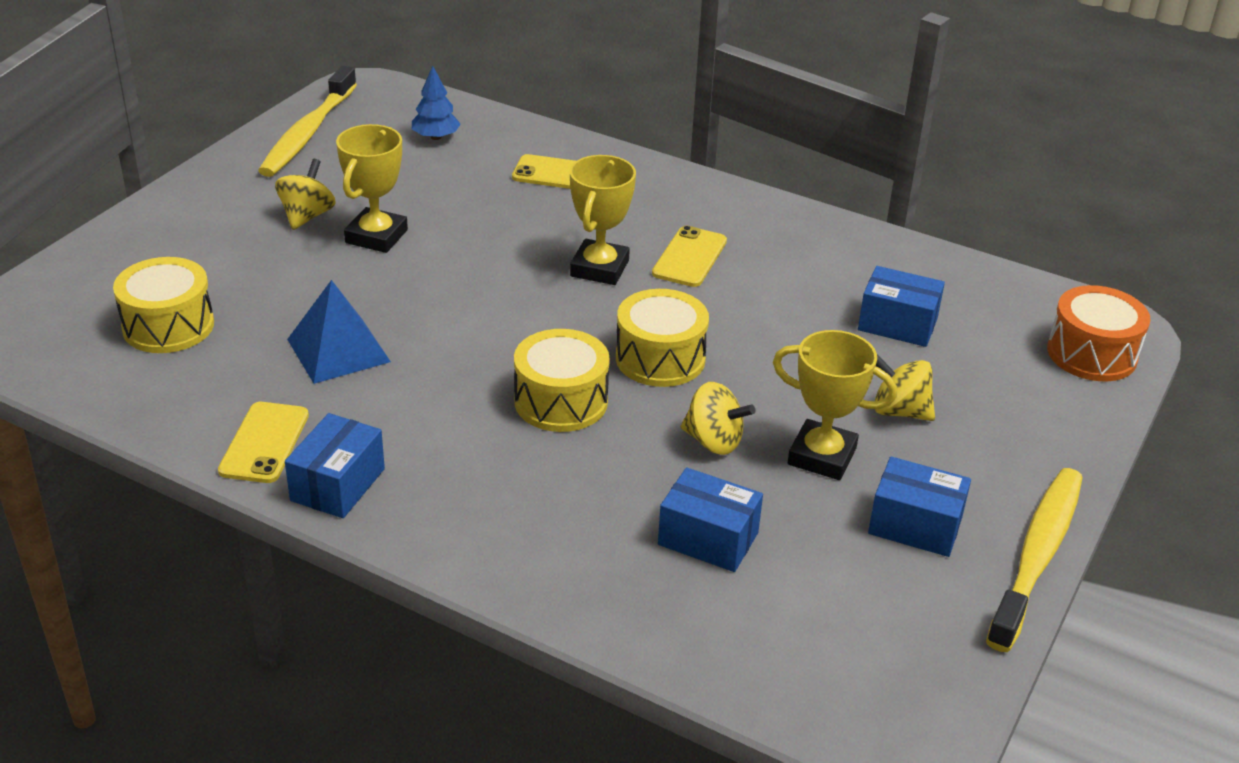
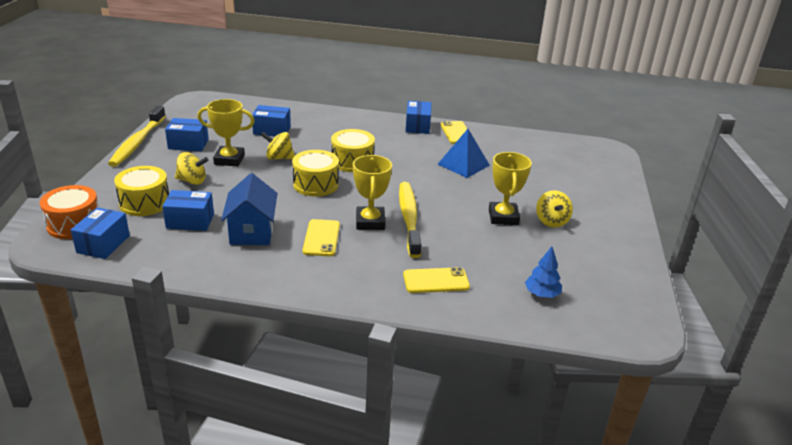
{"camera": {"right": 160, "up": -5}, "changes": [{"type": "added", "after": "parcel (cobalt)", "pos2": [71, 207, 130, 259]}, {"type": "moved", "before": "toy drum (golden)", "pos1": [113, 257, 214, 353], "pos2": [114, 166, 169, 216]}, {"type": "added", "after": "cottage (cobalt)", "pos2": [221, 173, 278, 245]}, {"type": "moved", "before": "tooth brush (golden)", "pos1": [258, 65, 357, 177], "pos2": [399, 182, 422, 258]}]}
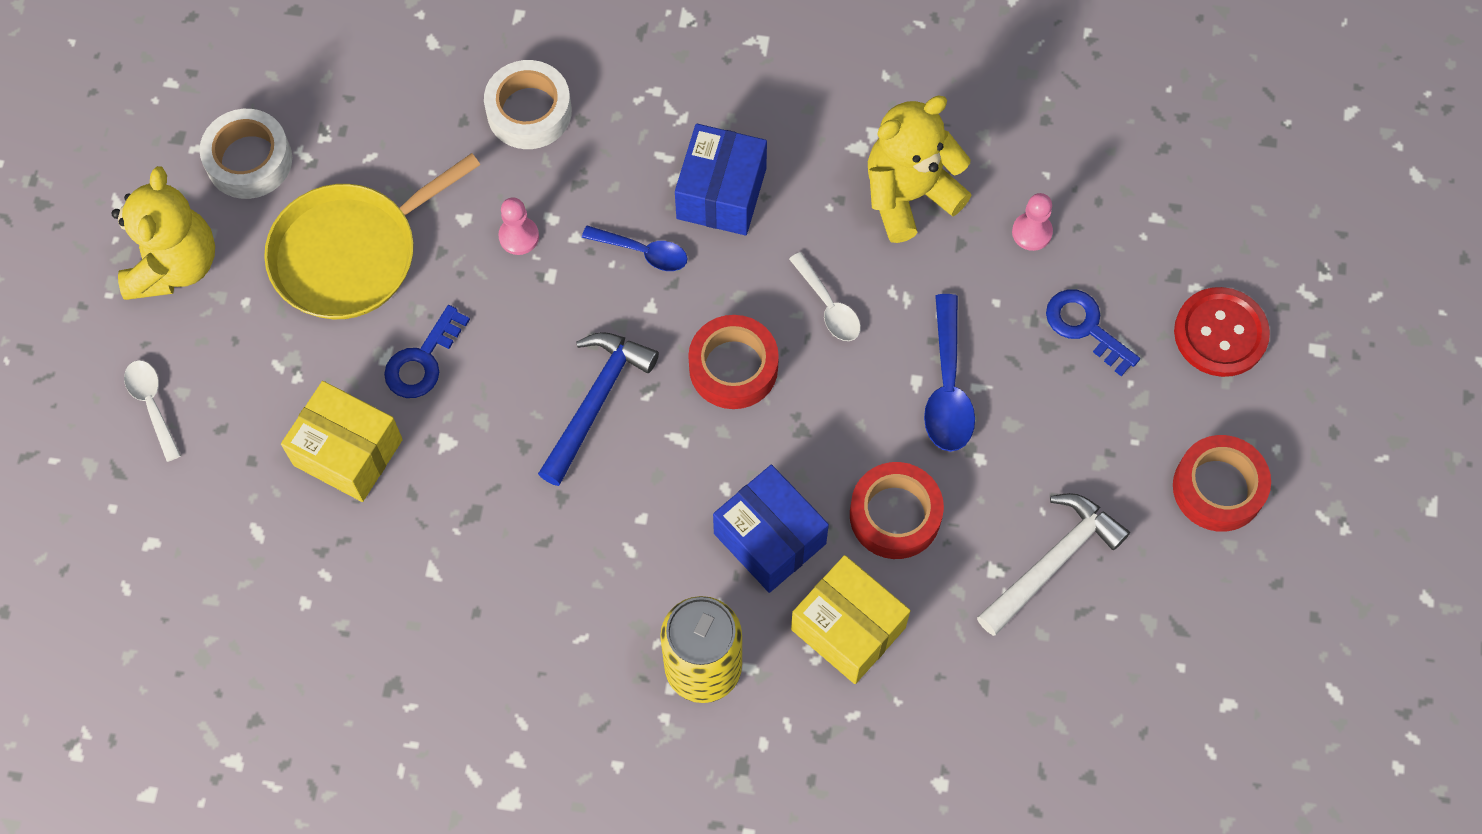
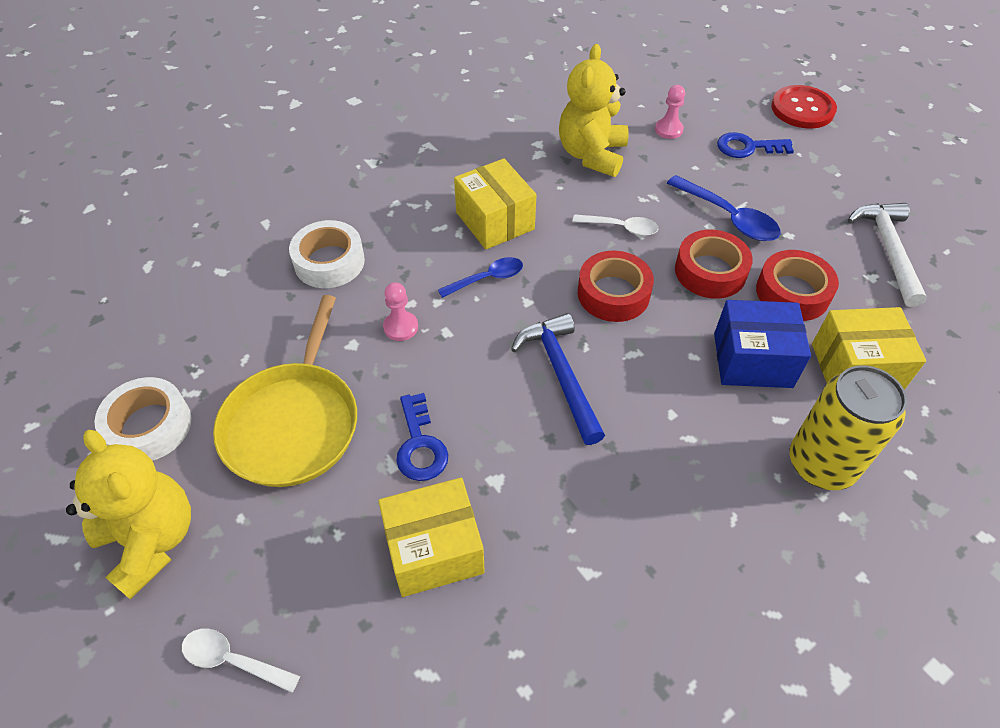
{"camera": {"right": -45, "up": -15}, "changes": [{"type": "recoloured", "before": "parcel (cobalt)", "after": "parcel (golden)", "pos1": [675, 124, 767, 235], "pos2": [454, 158, 536, 249]}, {"type": "moved", "before": "sticky tape (red)", "pos1": [1173, 435, 1271, 532], "pos2": [675, 230, 753, 299]}]}
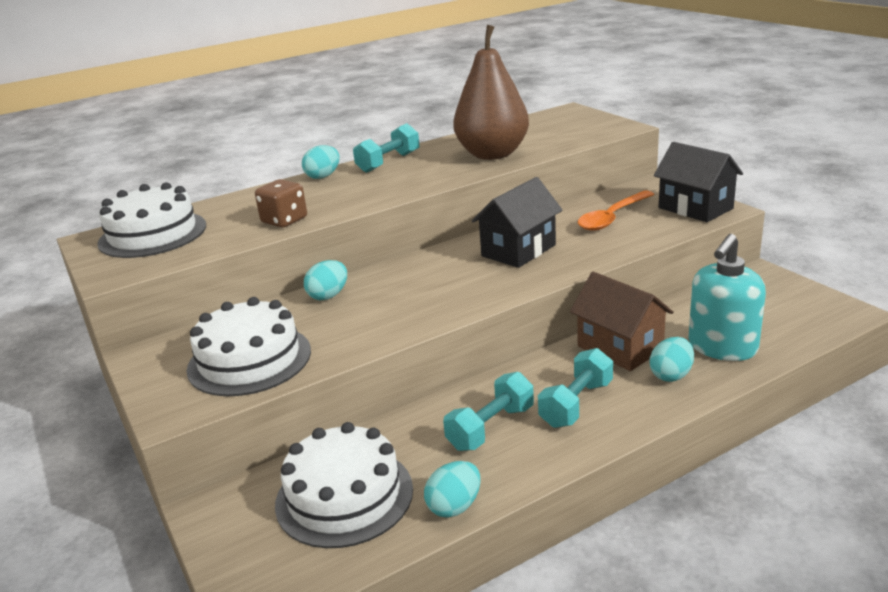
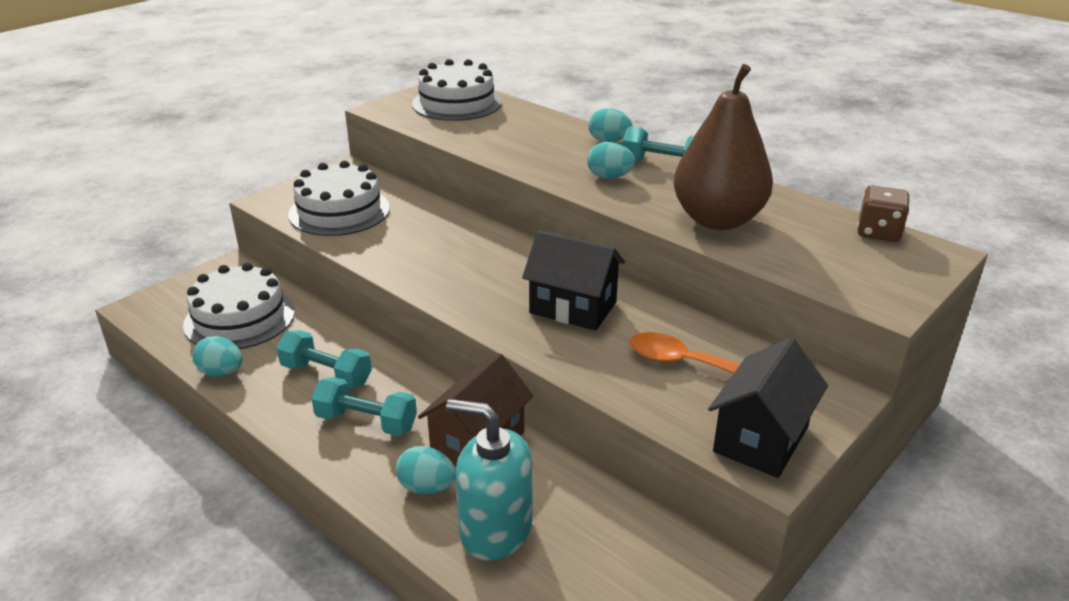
{"camera": {"right": 70, "up": 5}, "changes": [{"type": "moved", "before": "egg (turquoise)", "pos1": [304, 260, 347, 300], "pos2": [587, 142, 635, 179]}, {"type": "moved", "before": "die (brown)", "pos1": [255, 179, 307, 228], "pos2": [857, 185, 910, 242]}]}
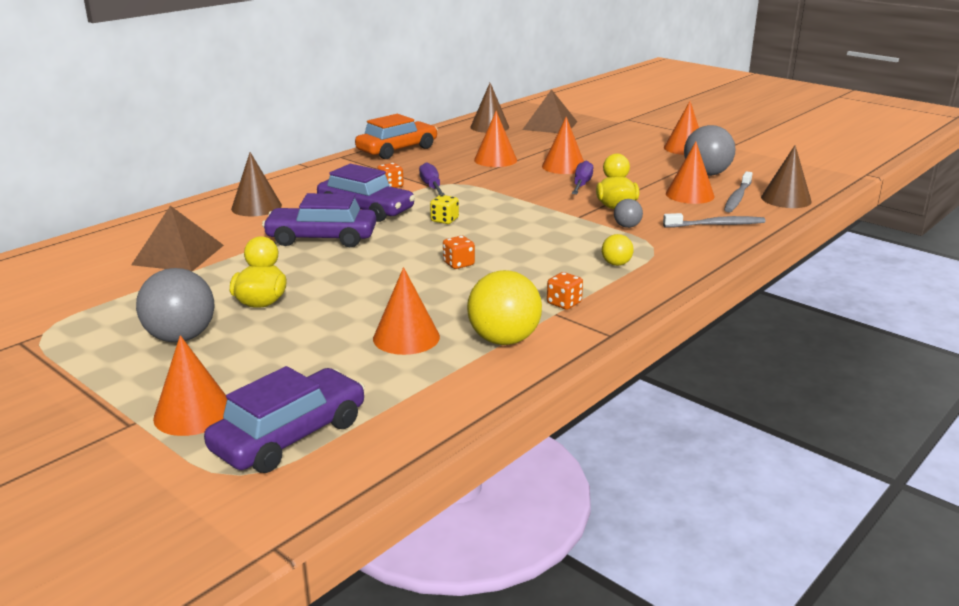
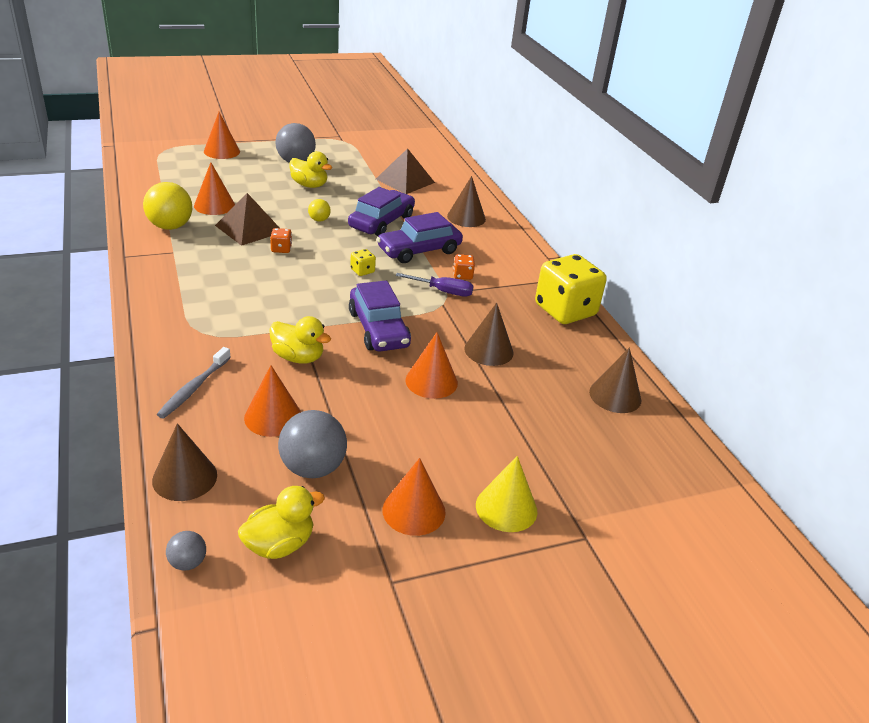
{"camera": {"right": 115, "up": 10}, "changes": [{"type": "moved", "before": "sphere (grey)", "pos1": [614, 199, 643, 228], "pos2": [166, 531, 206, 571]}, {"type": "moved", "before": "pyramid shape (brown)", "pos1": [522, 89, 577, 133], "pos2": [215, 193, 279, 246]}, {"type": "added", "after": "duck (golden)", "pos2": [238, 486, 325, 559]}, {"type": "moved", "before": "sphere (golden)", "pos1": [602, 234, 633, 266], "pos2": [308, 199, 331, 222]}, {"type": "moved", "before": "automobile (royal purple)", "pos1": [204, 366, 365, 473], "pos2": [349, 280, 411, 351]}, {"type": "recoloured", "before": "solid cone (bright orange)", "after": "solid cone (brown)", "pos1": [474, 111, 517, 167], "pos2": [464, 303, 514, 366]}, {"type": "added", "after": "solid cone (golden)", "pos2": [476, 456, 537, 532]}, {"type": "replaced", "before": "automobile (bright orange)", "after": "die (golden)", "pos1": [355, 114, 438, 159], "pos2": [535, 254, 607, 324]}, {"type": "removed", "before": "die (bright orange)", "pos1": [547, 272, 583, 310]}, {"type": "removed", "before": "screwdriver (royal purple)", "pos1": [572, 161, 593, 194]}, {"type": "removed", "before": "tooth brush (grey)", "pos1": [724, 171, 752, 212]}]}
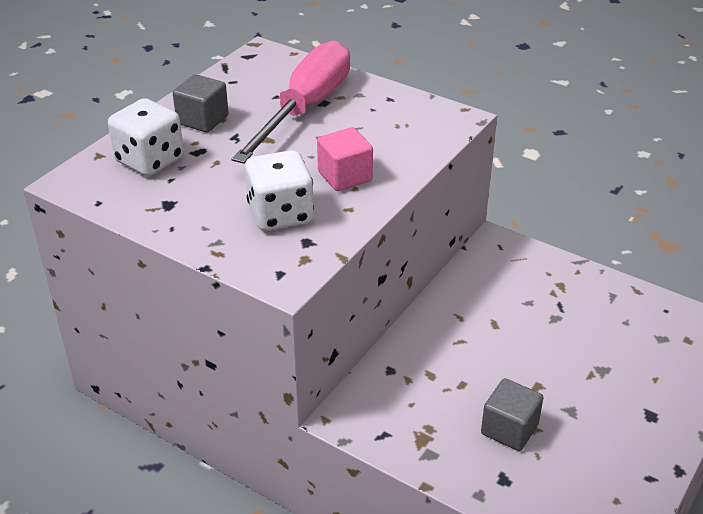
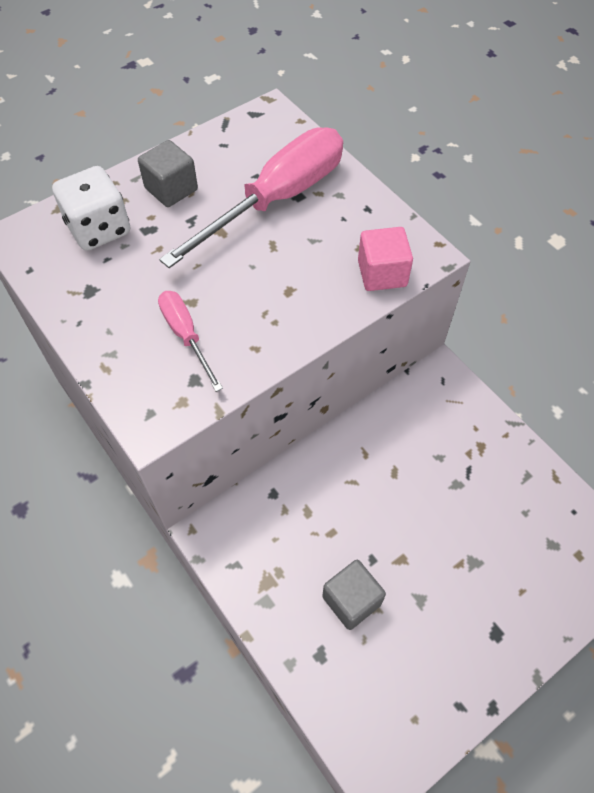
{"camera": {"right": 20, "up": 20}, "changes": [{"type": "replaced", "before": "die (pure white)", "after": "screwdriver (pink)", "pos1": [245, 150, 314, 231], "pos2": [158, 291, 223, 392]}, {"type": "moved", "before": "cube (pink)", "pos1": [317, 127, 373, 191], "pos2": [358, 227, 413, 291]}]}
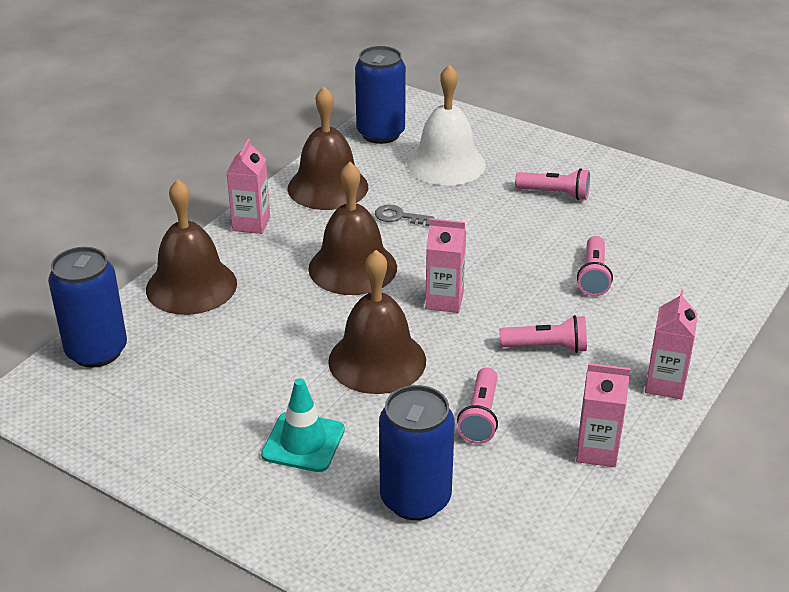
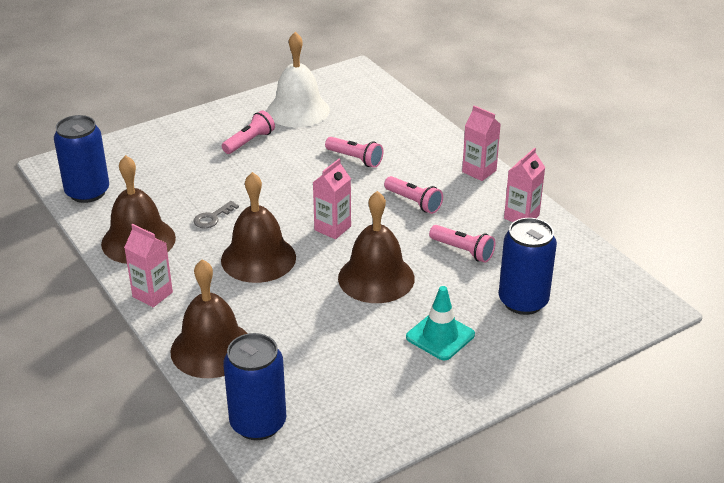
{"camera": {"right": -65, "up": 0}, "changes": [{"type": "moved", "before": "hand bell (pure white)", "pos1": [407, 64, 486, 186], "pos2": [267, 32, 330, 128]}, {"type": "turned", "before": "torch (pink)", "pos1": [499, 315, 587, 353], "pos2": [384, 176, 443, 214], "turn": 105}]}
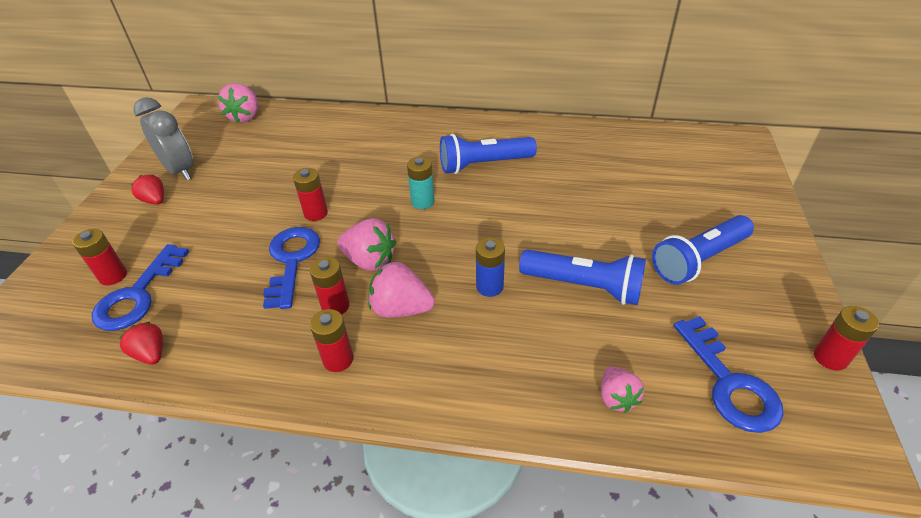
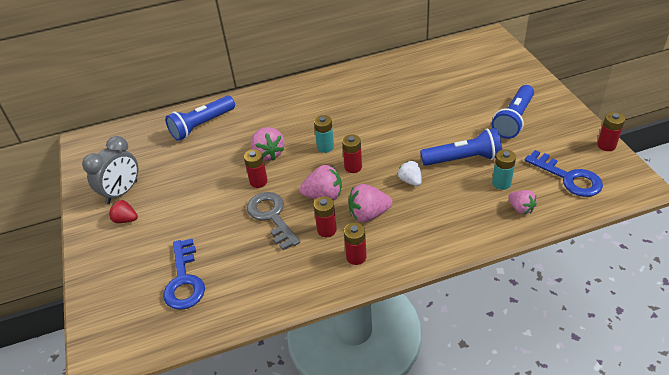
{"camera": {"right": -25, "up": 0}, "changes": [{"type": "turned", "before": "clock (grey)", "pos1": [133, 97, 193, 180], "pos2": [82, 136, 138, 204], "turn": 105}, {"type": "moved", "before": "torch (cobalt)", "pos1": [440, 134, 537, 174], "pos2": [165, 96, 235, 141]}, {"type": "recoloured", "before": "door key (cobalt)", "after": "door key (grey)", "pos1": [263, 227, 320, 309], "pos2": [247, 192, 300, 250]}, {"type": "moved", "before": "toy strawberry (pink)", "pos1": [218, 83, 258, 123], "pos2": [251, 127, 285, 161]}, {"type": "moved", "before": "battery (red)", "pos1": [72, 229, 127, 286], "pos2": [342, 134, 362, 173]}, {"type": "replaced", "before": "battery (cobalt)", "after": "toy strawberry (pure white)", "pos1": [476, 238, 505, 297], "pos2": [398, 161, 422, 186]}, {"type": "added", "after": "battery (turquoise)", "pos2": [492, 149, 516, 190]}, {"type": "removed", "before": "toy strawberry (red)", "pos1": [119, 322, 163, 365]}]}
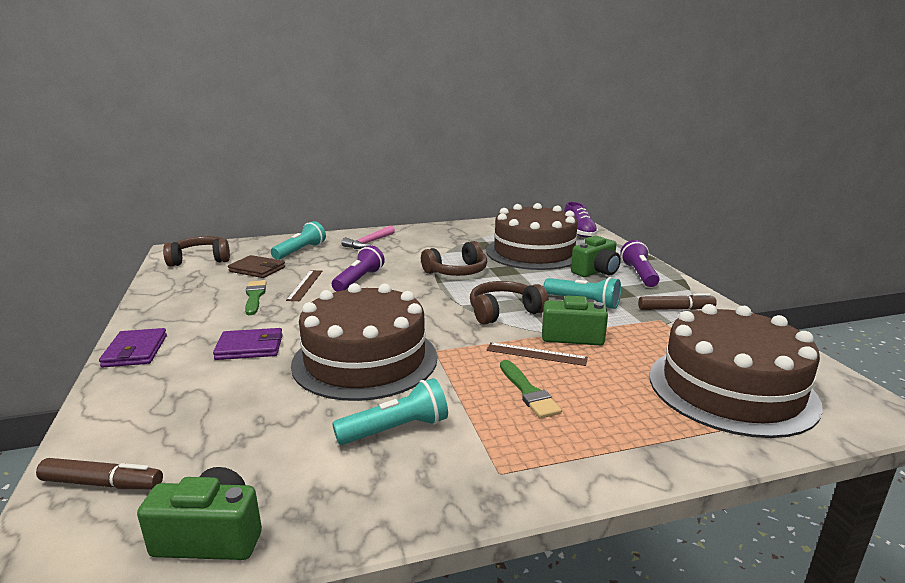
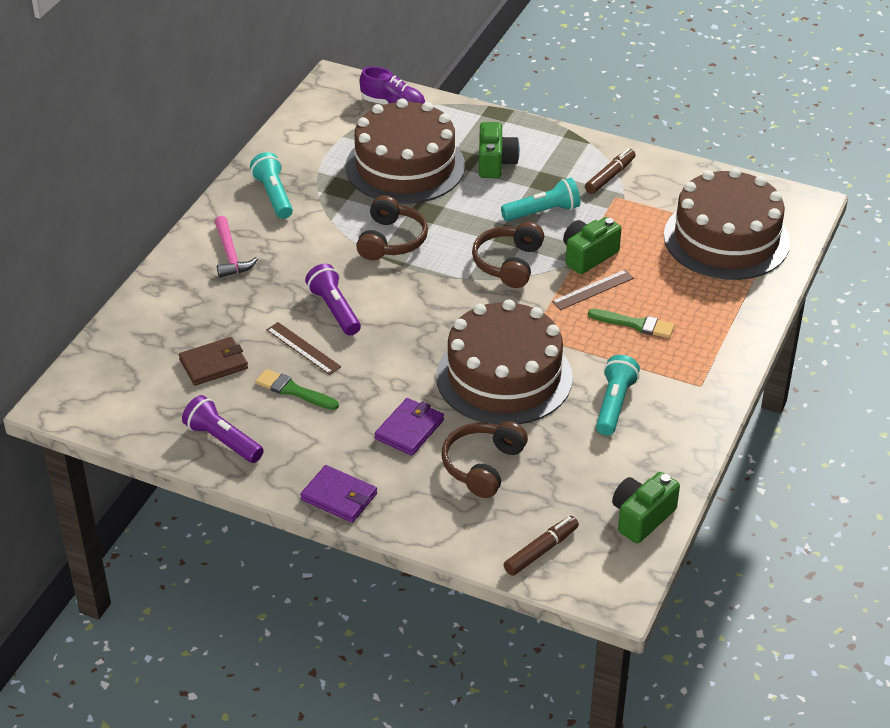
{"camera": {"right": -50, "up": 20}, "changes": [{"type": "moved", "before": "torch (royal purple)", "pos1": [620, 240, 660, 287], "pos2": [182, 395, 264, 463]}, {"type": "moved", "before": "torch (turquoise)", "pos1": [271, 221, 326, 260], "pos2": [250, 152, 293, 219]}, {"type": "moved", "before": "over-ear headphones (brown)", "pos1": [163, 236, 230, 267], "pos2": [442, 421, 528, 498]}]}
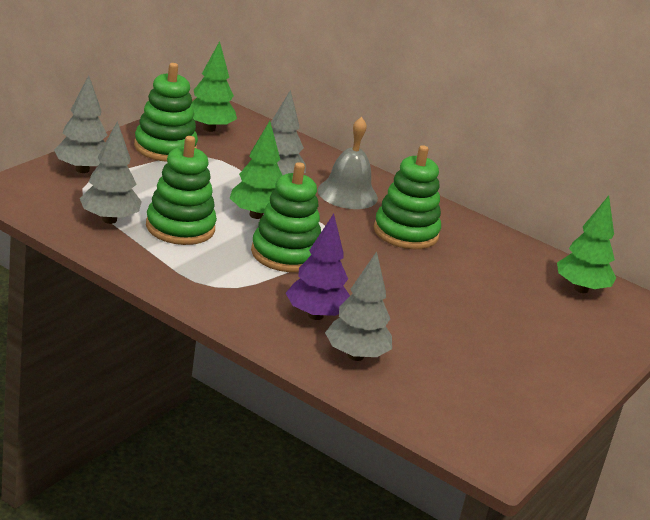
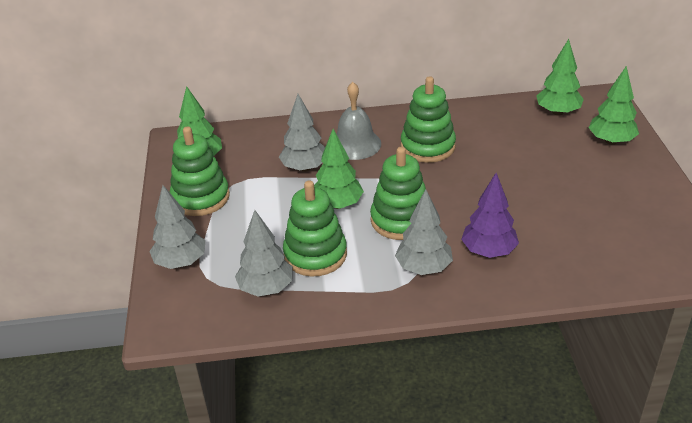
{"camera": {"right": -35, "up": 10}, "changes": [{"type": "moved", "before": "tree (grey)", "pos1": [325, 252, 392, 361], "pos2": [395, 189, 453, 275]}, {"type": "added", "after": "tree (green)", "pos2": [588, 66, 639, 145]}]}
